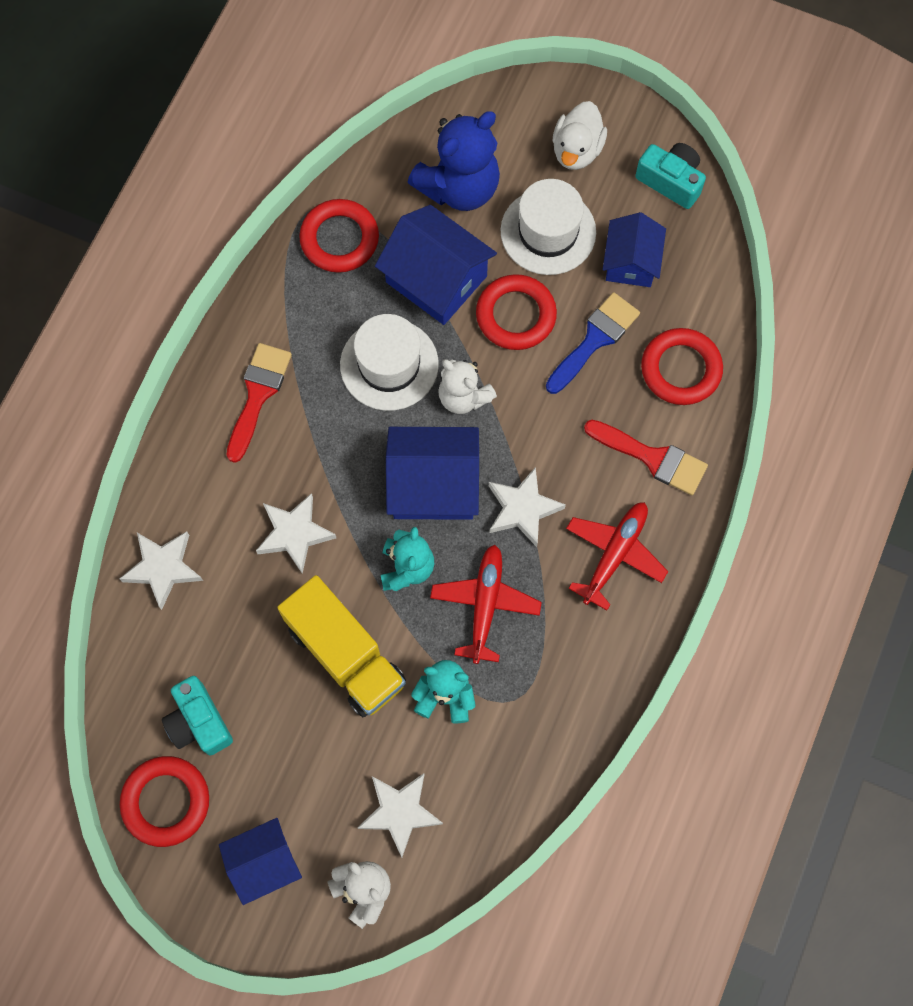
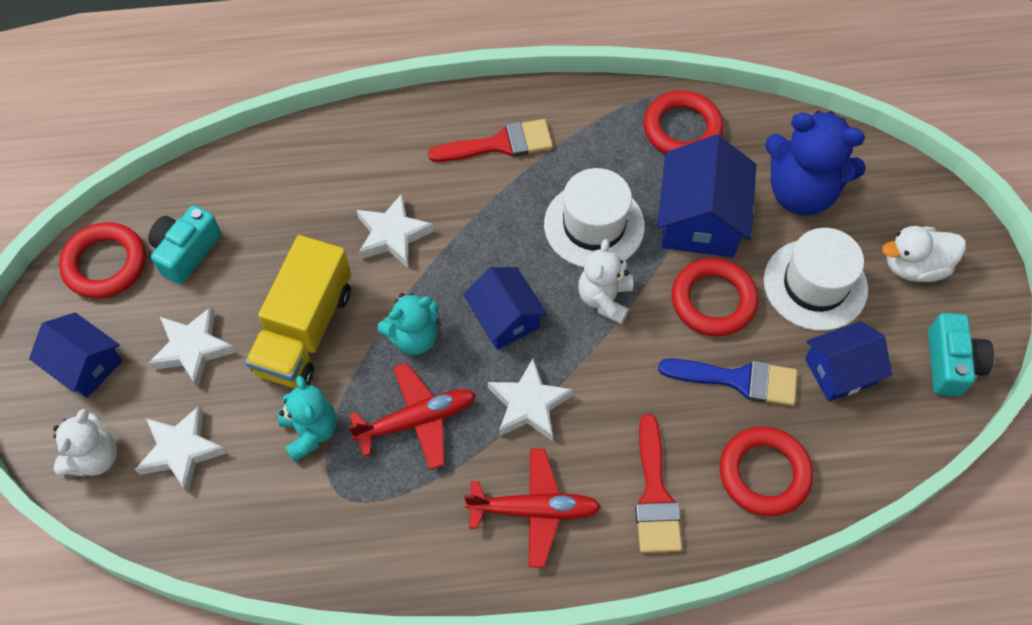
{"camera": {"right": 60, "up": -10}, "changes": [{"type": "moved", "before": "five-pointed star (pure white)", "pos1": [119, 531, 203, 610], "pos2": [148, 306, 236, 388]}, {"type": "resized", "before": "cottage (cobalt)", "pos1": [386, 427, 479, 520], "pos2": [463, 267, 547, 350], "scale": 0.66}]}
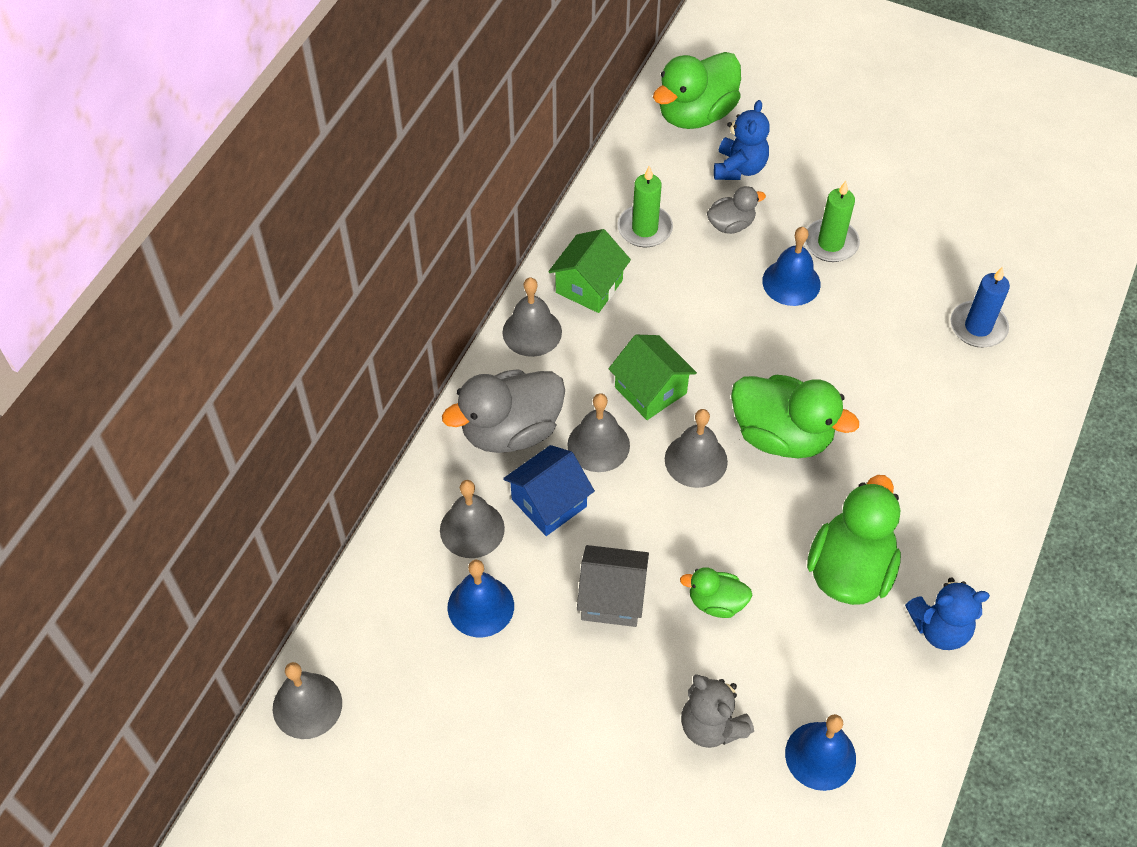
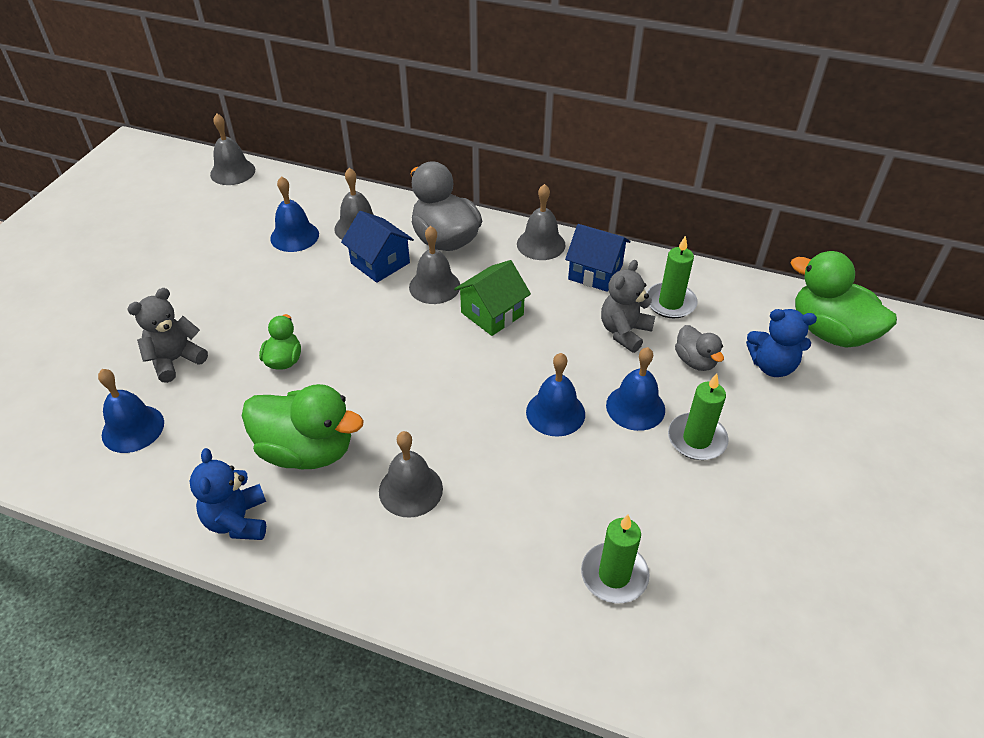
{"camera": {"right": 85, "up": -10}, "changes": [{"type": "moved", "before": "hand bell (grey)", "pos1": [665, 409, 728, 488], "pos2": [379, 431, 443, 518]}, {"type": "added", "after": "hand bell (cobalt)", "pos2": [526, 353, 585, 437]}, {"type": "recoloured", "before": "cottage (green)", "after": "cottage (cobalt)", "pos1": [548, 229, 631, 313], "pos2": [565, 224, 631, 292]}, {"type": "recoloured", "before": "wax candle (cobalt)", "after": "wax candle (green)", "pos1": [950, 267, 1010, 347], "pos2": [581, 515, 650, 603]}, {"type": "added", "after": "teddy (grey)", "pos2": [601, 260, 655, 353]}, {"type": "removed", "before": "cottage (grey)", "pos1": [577, 545, 649, 627]}, {"type": "removed", "before": "duck (green)", "pos1": [731, 375, 859, 458]}]}
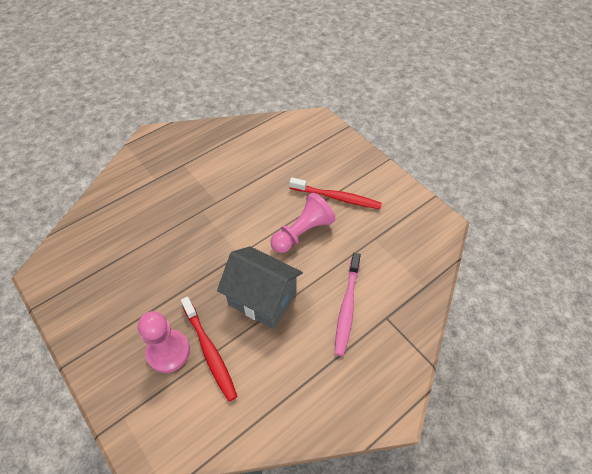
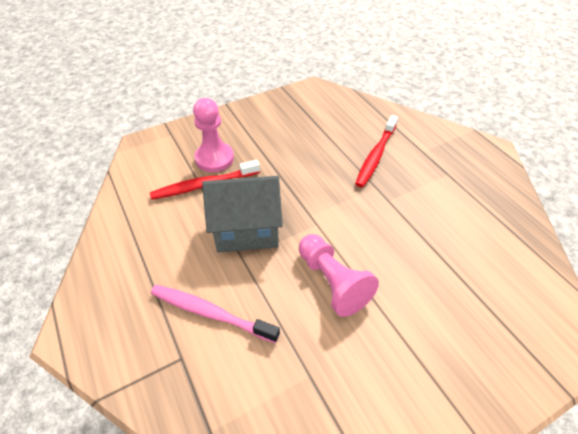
{"camera": {"right": 100, "up": -5}, "changes": [{"type": "turned", "before": "cottage (grey)", "pos1": [217, 246, 303, 329], "pos2": [202, 176, 283, 252], "turn": 45}, {"type": "moved", "before": "tooth brush (red)", "pos1": [289, 177, 382, 209], "pos2": [355, 115, 398, 187]}]}
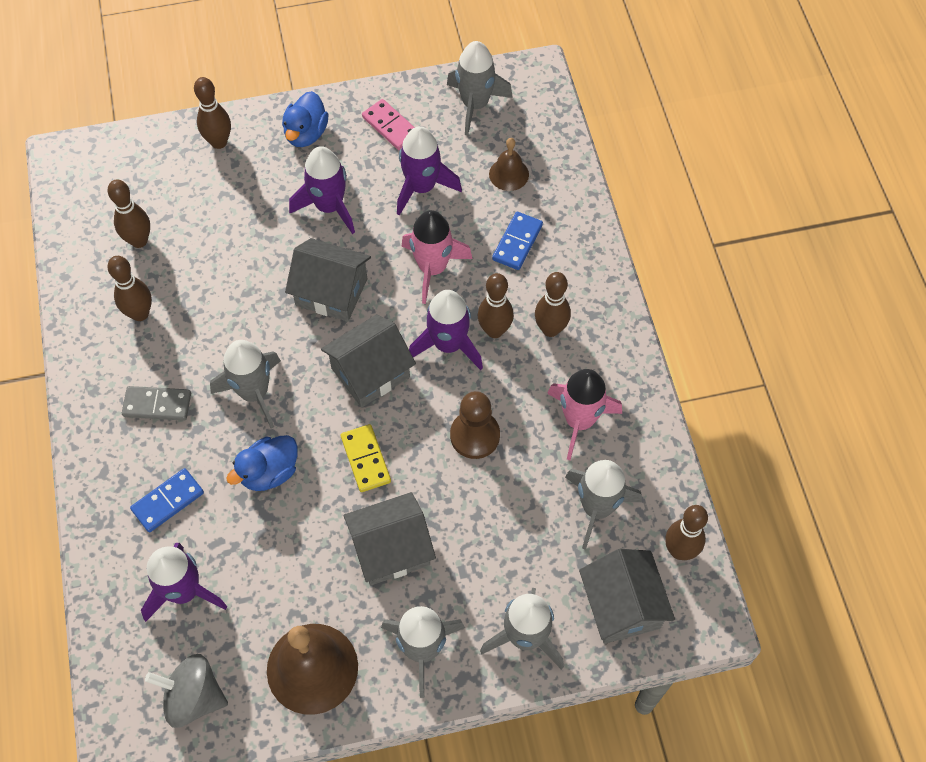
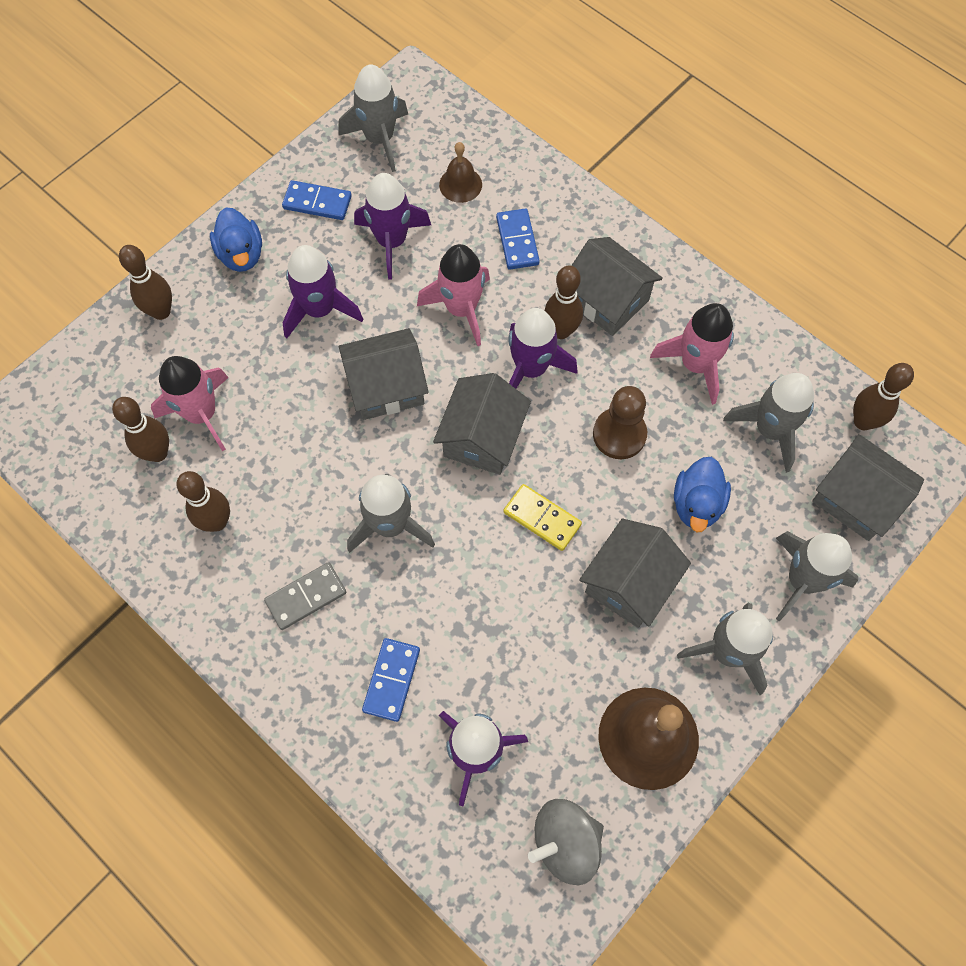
{"camera": {"right": -35, "up": 5}, "changes": [{"type": "added", "after": "rocket (pink)", "pos2": [151, 356, 229, 451]}, {"type": "recoloured", "before": "domino piece (pink)", "after": "domino piece (cobalt)", "pos1": [362, 99, 415, 150], "pos2": [282, 180, 352, 220]}, {"type": "replaced", "before": "bowling pin (brown)", "after": "cottage (grey)", "pos1": [535, 272, 571, 337], "pos2": [571, 237, 663, 336]}, {"type": "moved", "before": "duck (cobalt)", "pos1": [226, 435, 297, 491], "pos2": [674, 457, 731, 532]}]}
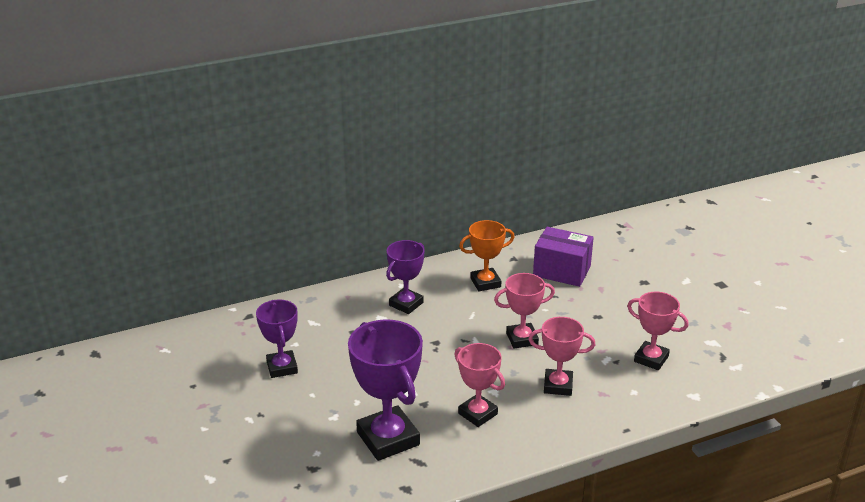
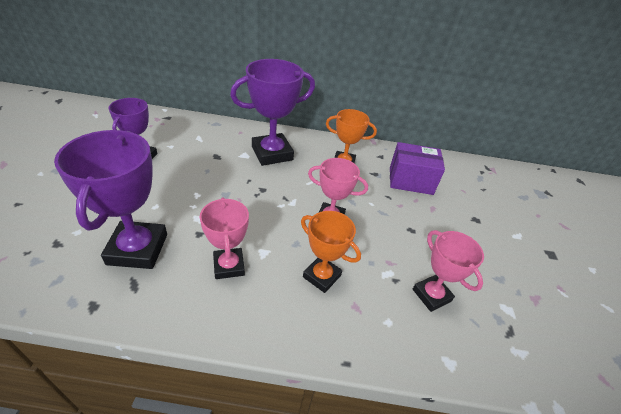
{"camera": {"right": 25, "up": 10}, "changes": [{"type": "resized", "before": "prize cup (royal purple)", "pos1": [386, 240, 425, 314], "pos2": [230, 59, 315, 166], "scale": 1.62}, {"type": "recoloured", "before": "prize cup (pink)", "after": "prize cup (bright orange)", "pos1": [528, 317, 596, 396], "pos2": [301, 211, 361, 293]}, {"type": "turned", "before": "parcel (royal purple)", "pos1": [533, 227, 594, 287], "pos2": [390, 142, 445, 195], "turn": -45}]}
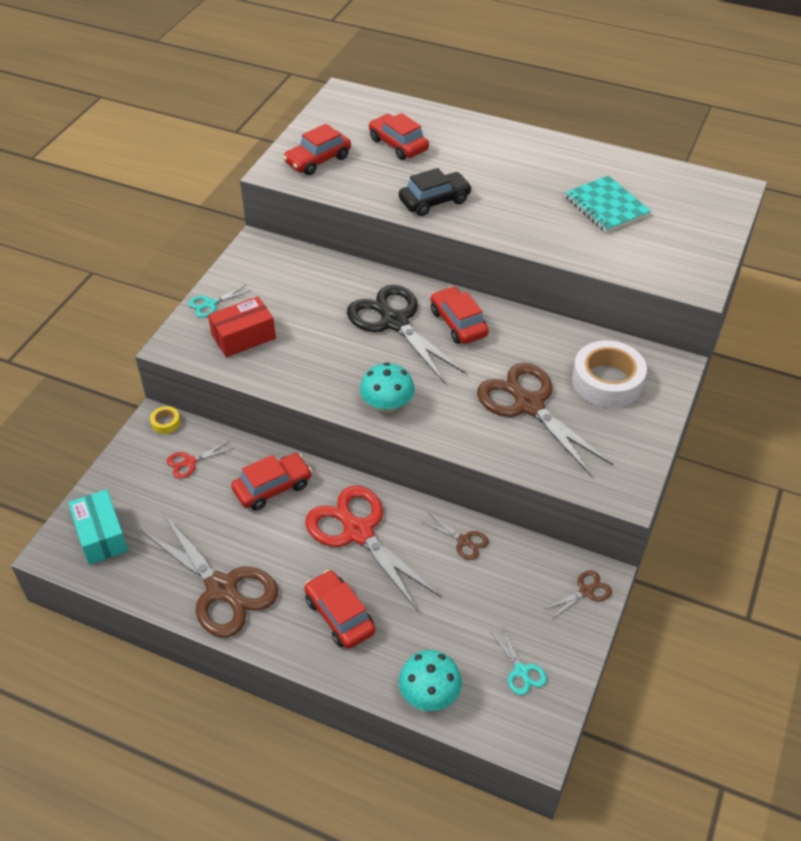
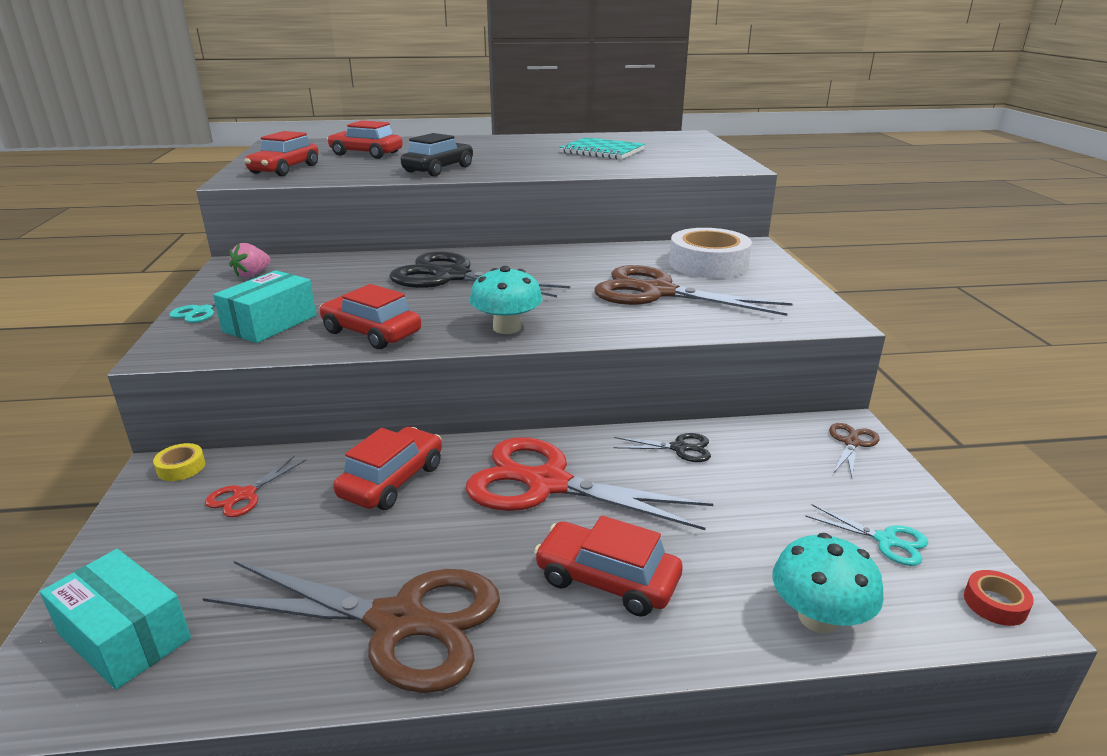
{"camera": {"right": -30, "up": -20}, "changes": [{"type": "recoloured", "before": "parcel (red)", "after": "parcel (turquoise)", "pos1": [208, 296, 276, 357], "pos2": [213, 270, 316, 343]}, {"type": "added", "after": "toy strawberry (pink)", "pos2": [229, 243, 271, 277]}, {"type": "moved", "before": "automobile (red)", "pos1": [431, 286, 489, 344], "pos2": [319, 284, 421, 349]}, {"type": "recoloured", "before": "scissors (brown)", "after": "scissors (ebony)", "pos1": [421, 514, 489, 560], "pos2": [614, 433, 711, 462]}, {"type": "added", "after": "sticky tape (red)", "pos2": [964, 570, 1034, 626]}]}
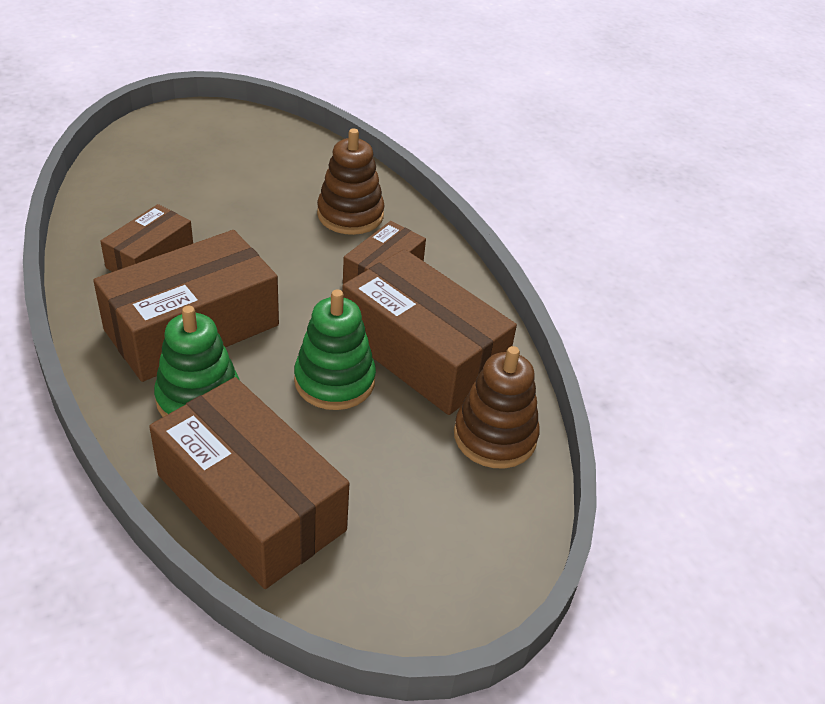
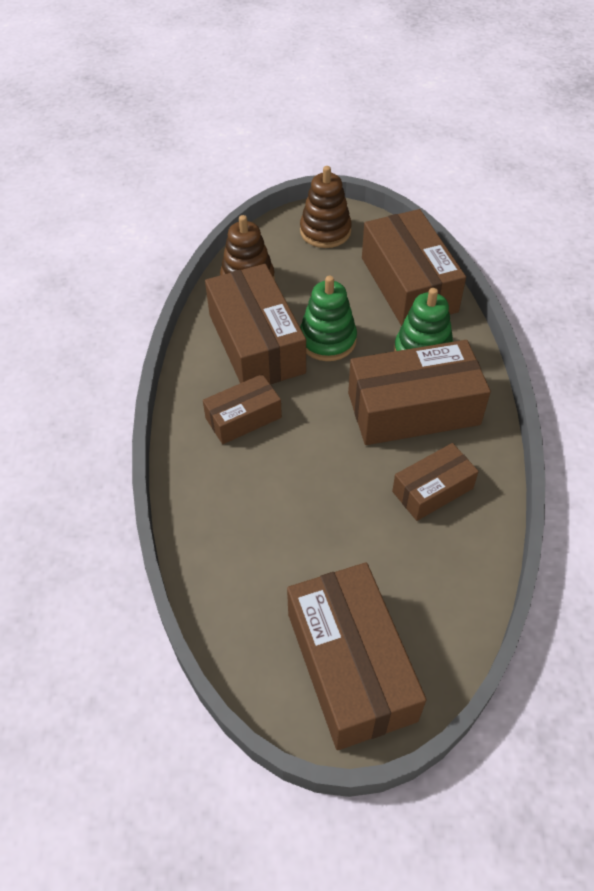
{"camera": {"right": -150, "up": 10}, "changes": [{"type": "added", "after": "parcel (brown)", "pos2": [287, 562, 426, 750]}, {"type": "moved", "before": "ring stacker (brown)", "pos1": [317, 128, 385, 235], "pos2": [300, 166, 352, 248]}]}
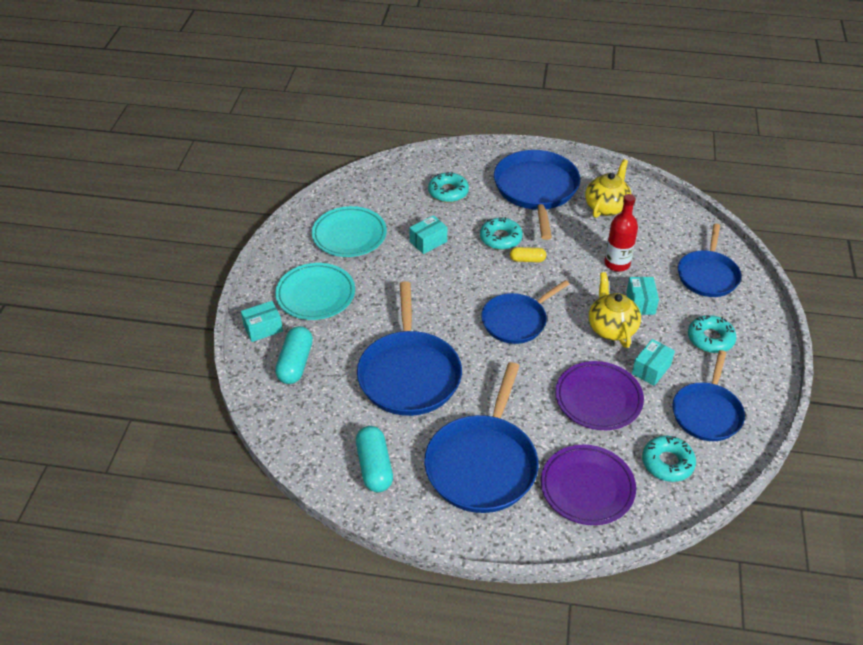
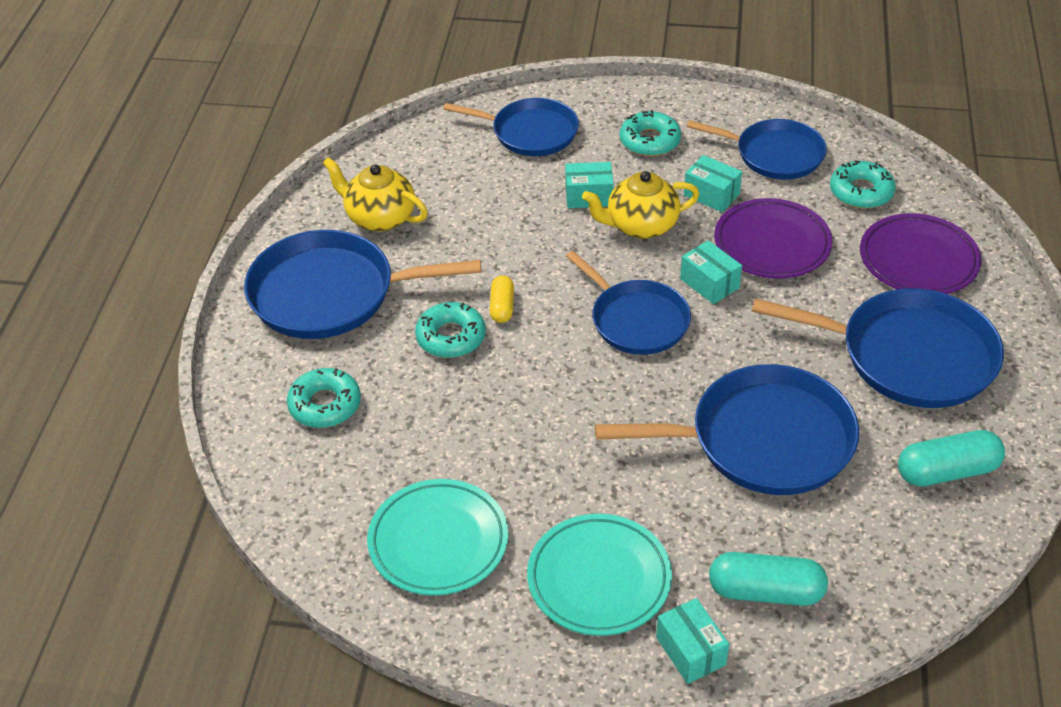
{"camera": {"right": -90, "up": 0}, "changes": [{"type": "moved", "before": "parcel (turquoise)", "pos1": [409, 215, 447, 254], "pos2": [680, 240, 742, 304]}, {"type": "removed", "before": "flask (red)", "pos1": [604, 194, 638, 272]}]}
